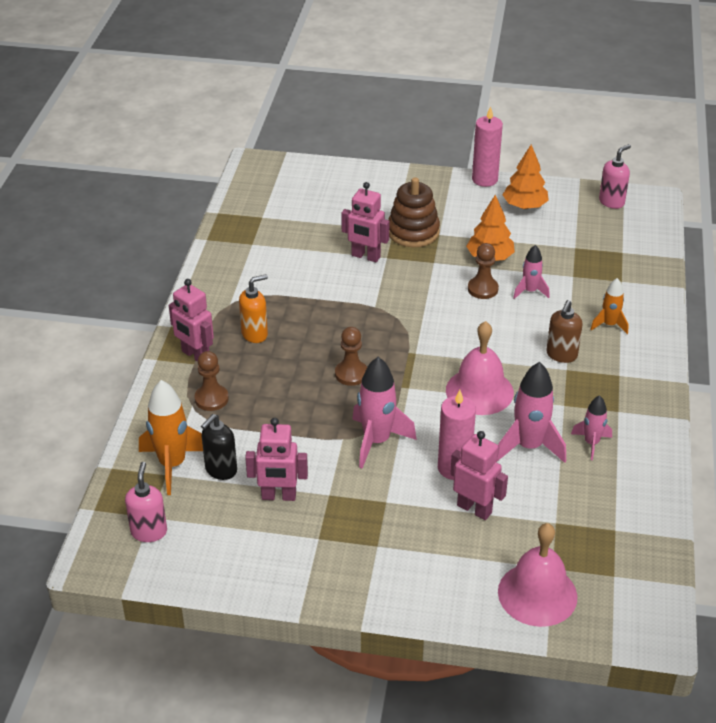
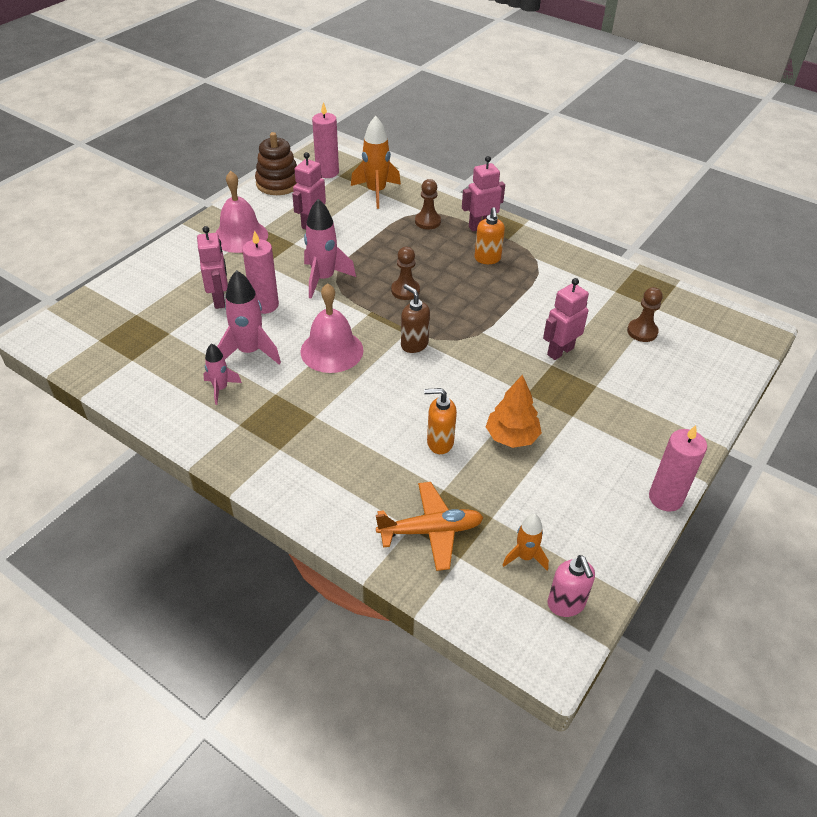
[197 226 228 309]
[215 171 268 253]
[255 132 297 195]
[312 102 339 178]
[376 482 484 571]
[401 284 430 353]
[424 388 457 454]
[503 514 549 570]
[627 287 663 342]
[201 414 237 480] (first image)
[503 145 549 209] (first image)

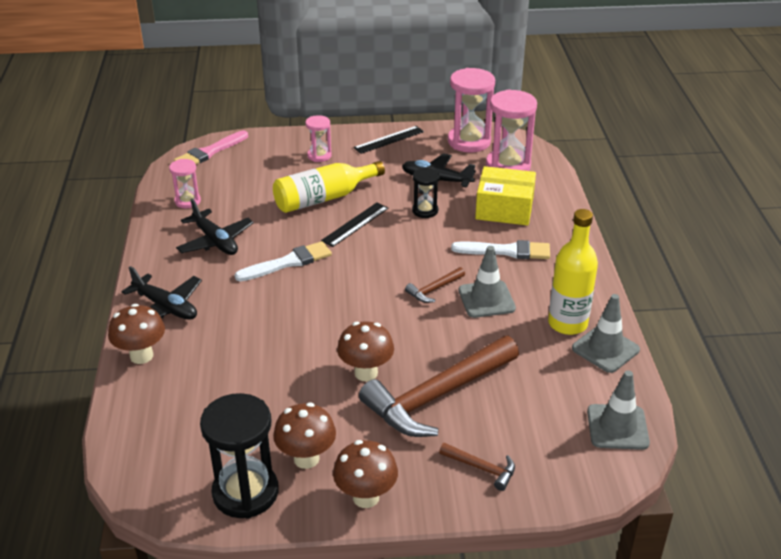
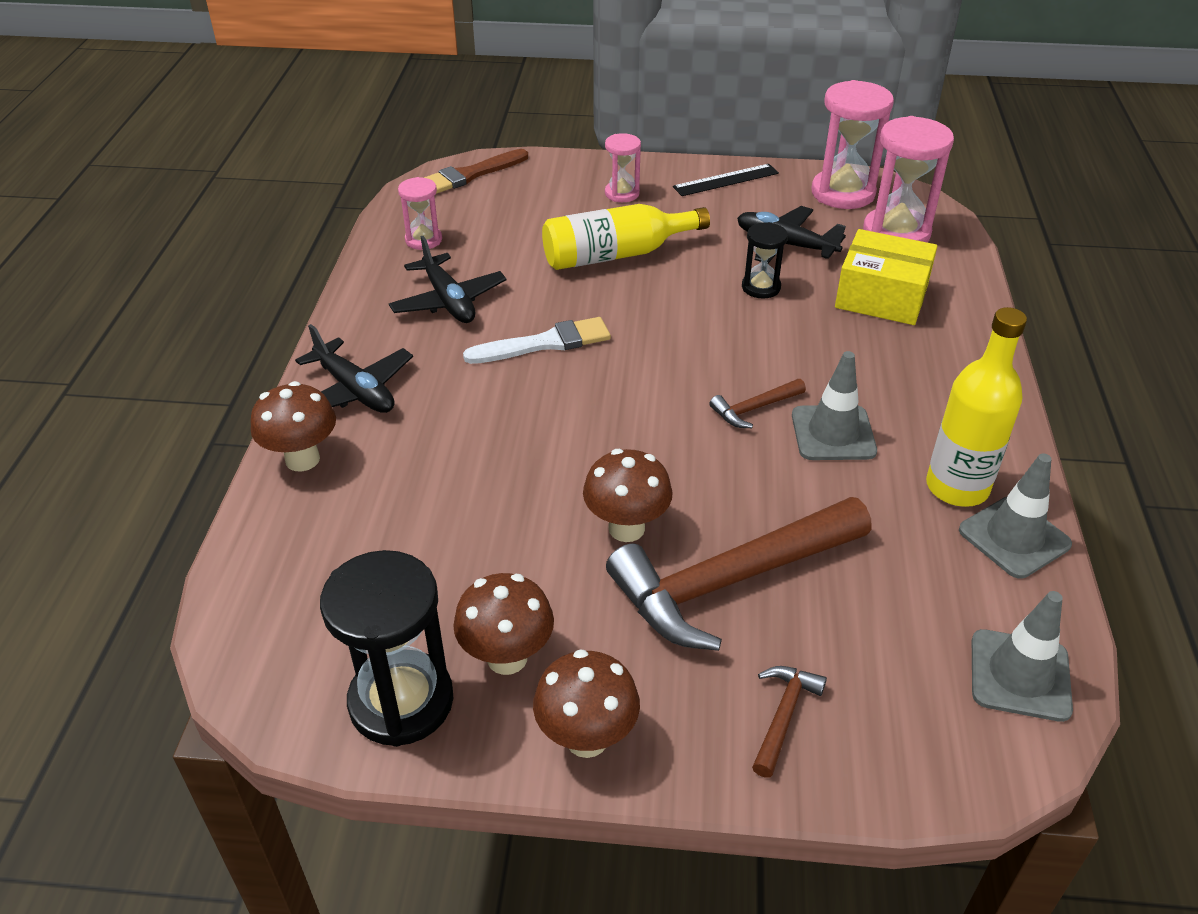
[424 149 528 194]
[752 666 827 778]
[321 203 389 247] (first image)
[451 240 550 259] (first image)

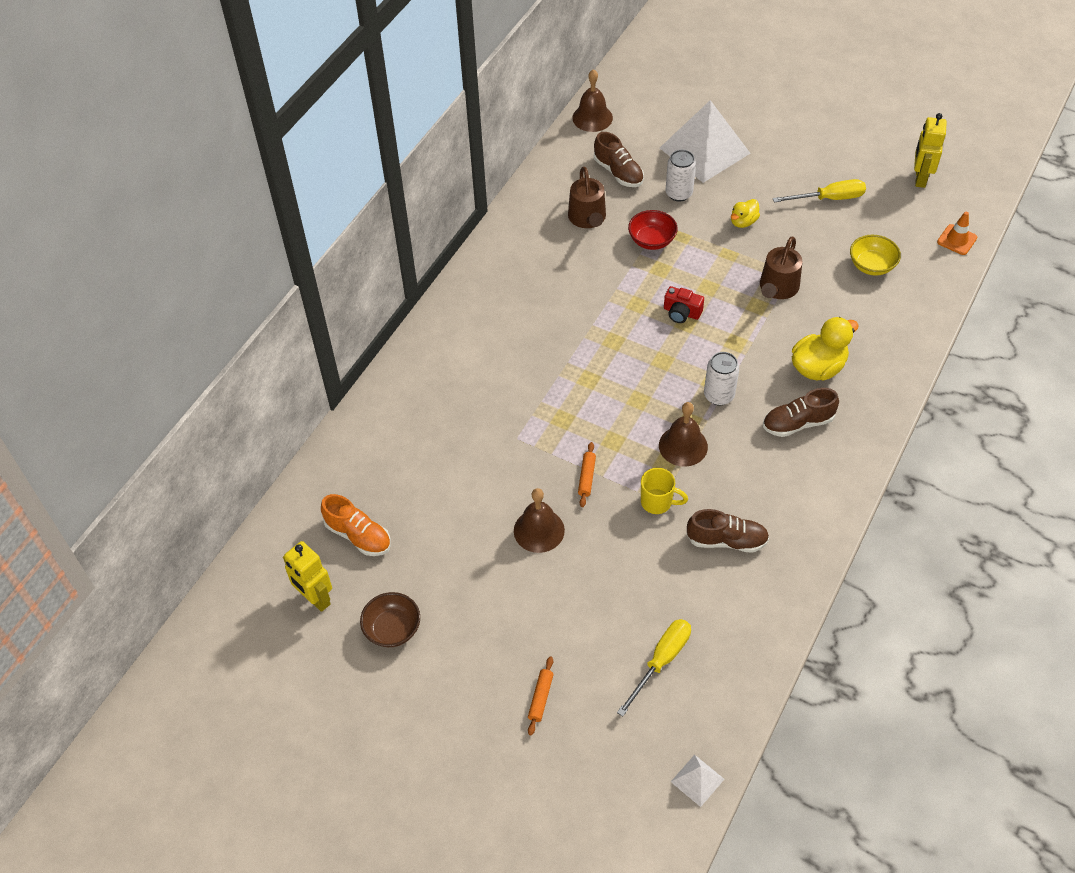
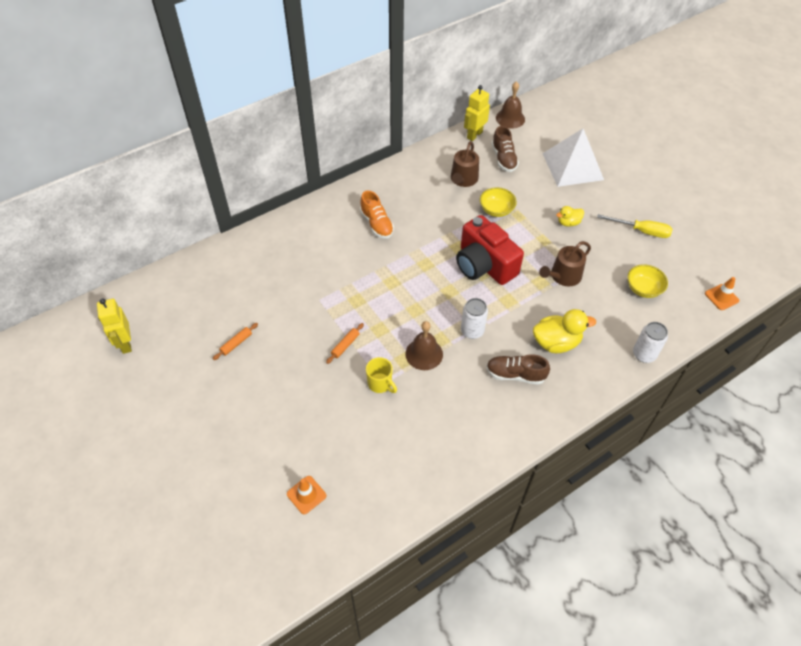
[213 323 258 360]
[287 476 326 514]
[360 190 394 239]
[456 215 524 285]
[464 85 490 141]
[480 187 517 217]
[633 322 668 363]
[360 592 420 647] (first image)
[514 488 565 553] (first image)
[671 755 724 807] (first image)
[687 509 769 553] (first image)

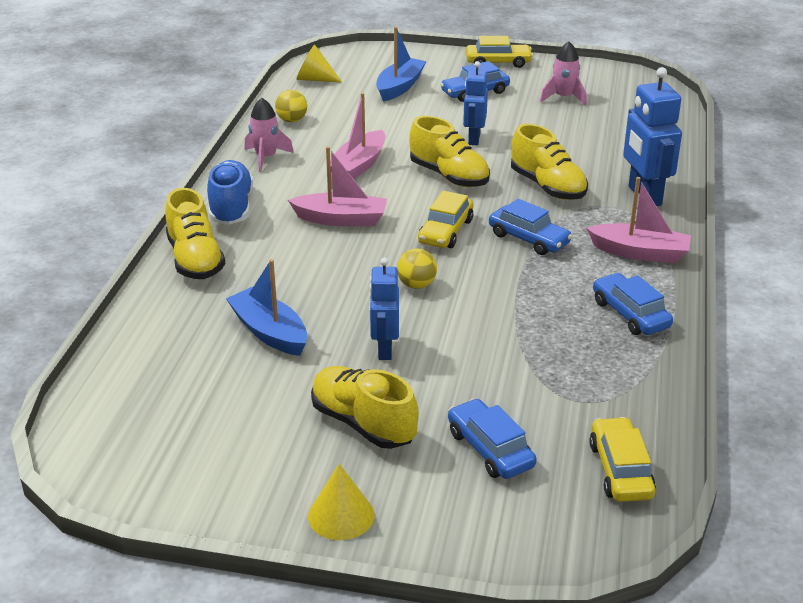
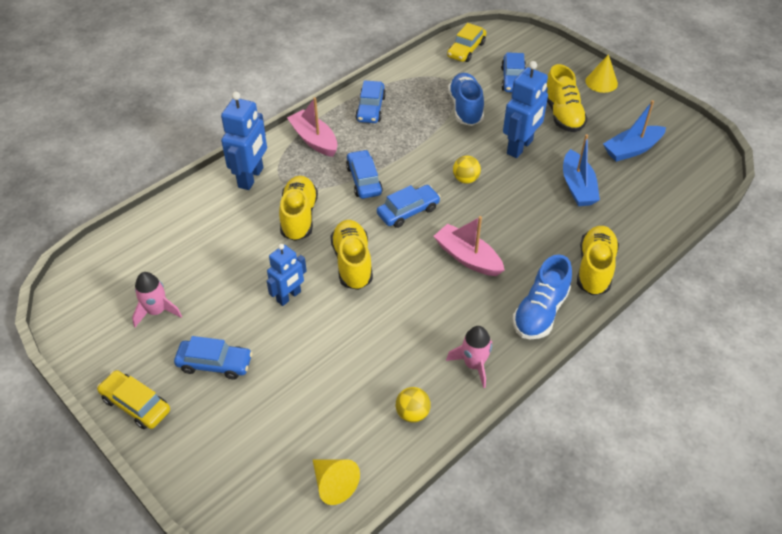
[377 185 441 228]
[448 73 484 126]
[503 61 548 158]
[603 100 666 162]
[326 93 385 179] (first image)

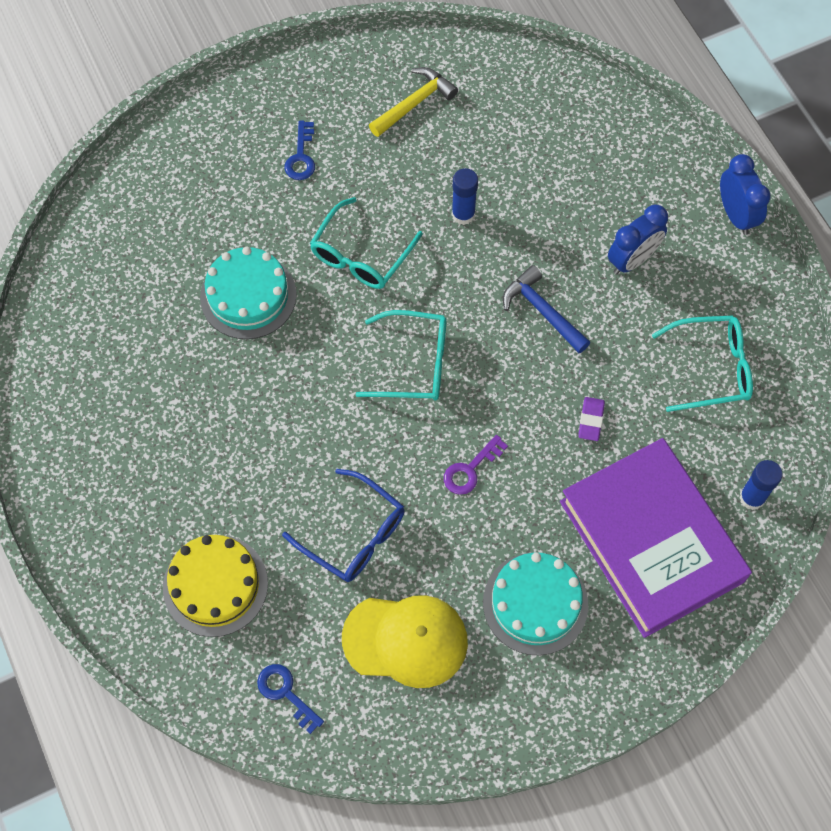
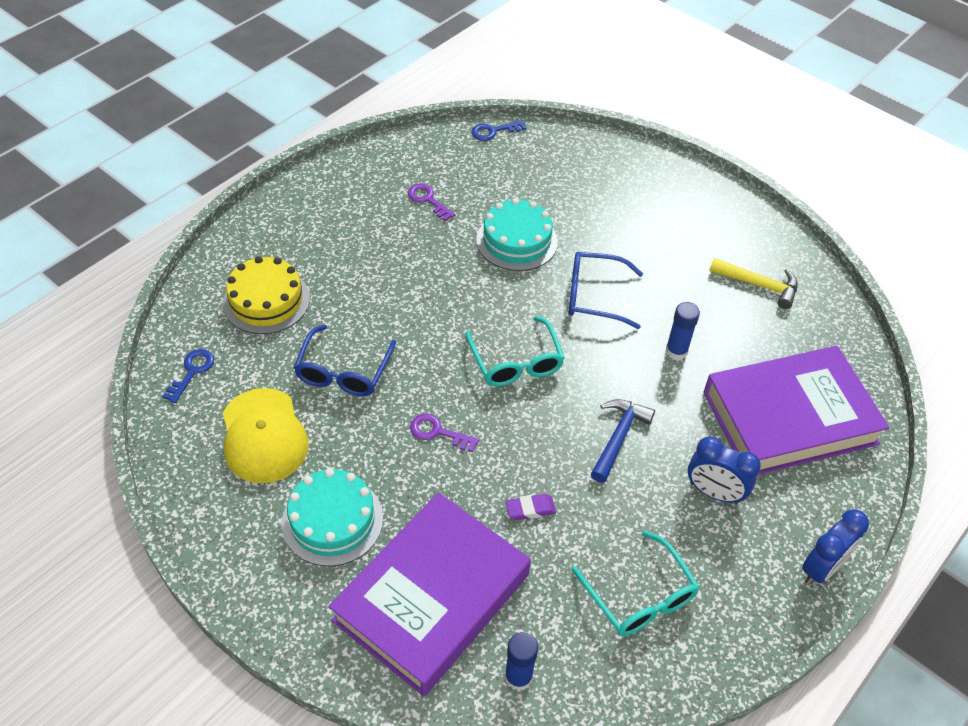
[408 184 455 221]
[471 120 527 141]
[569 252 643 329]
[703 346 889 475]

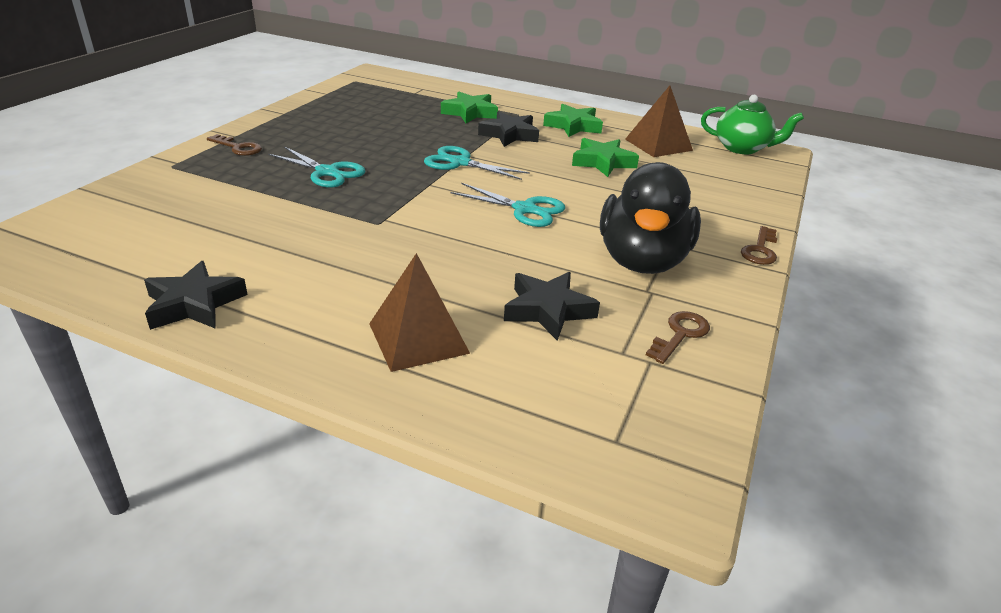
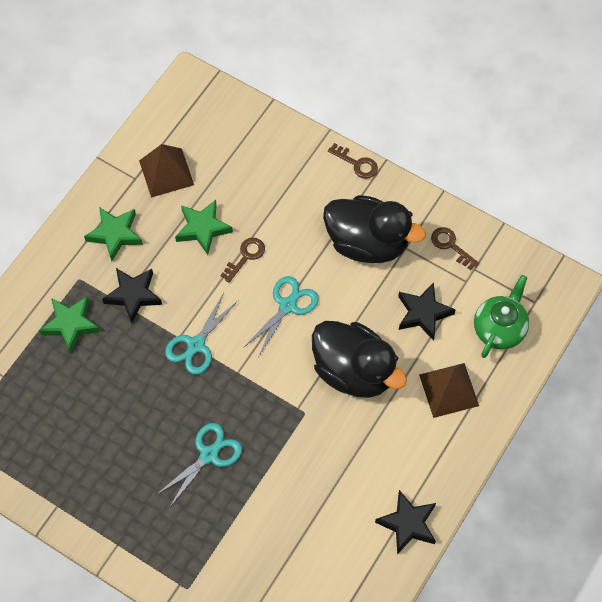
[220 238 265 283]
[312 321 407 398]
[474 275 529 358]

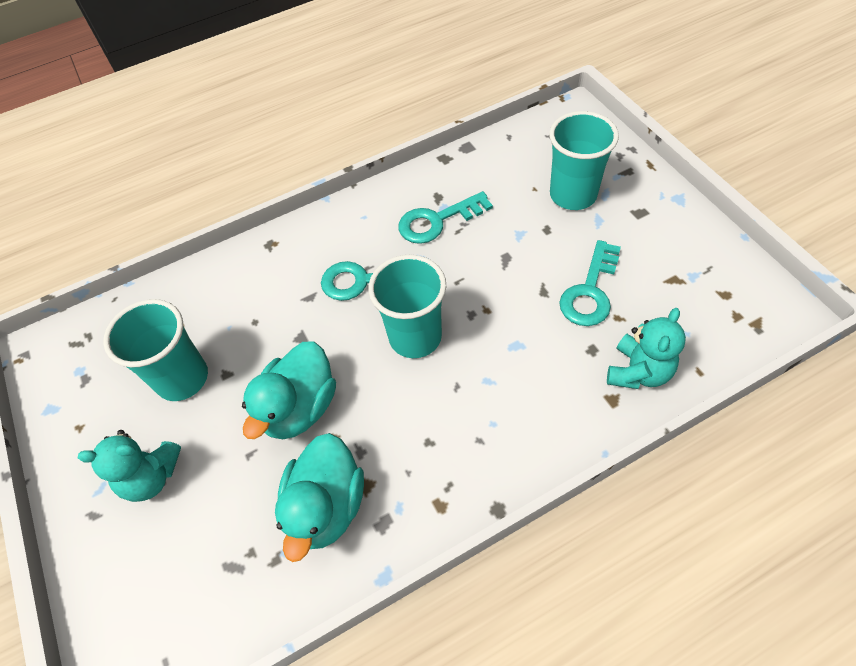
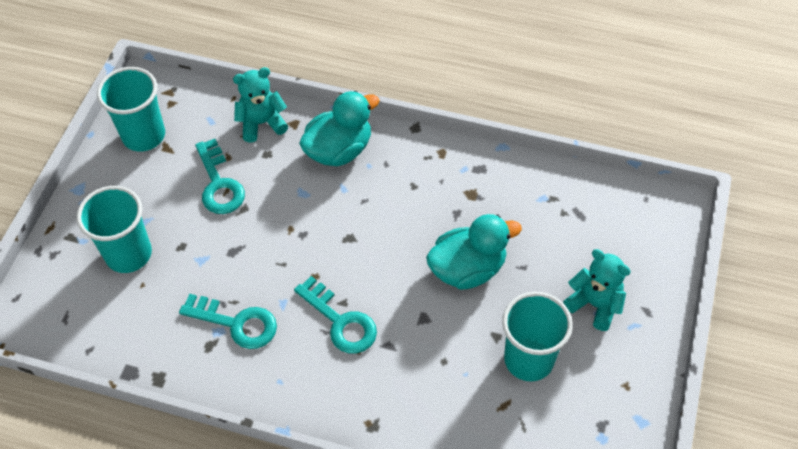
[97 67 165 152]
[195 139 245 214]
[299 91 380 166]

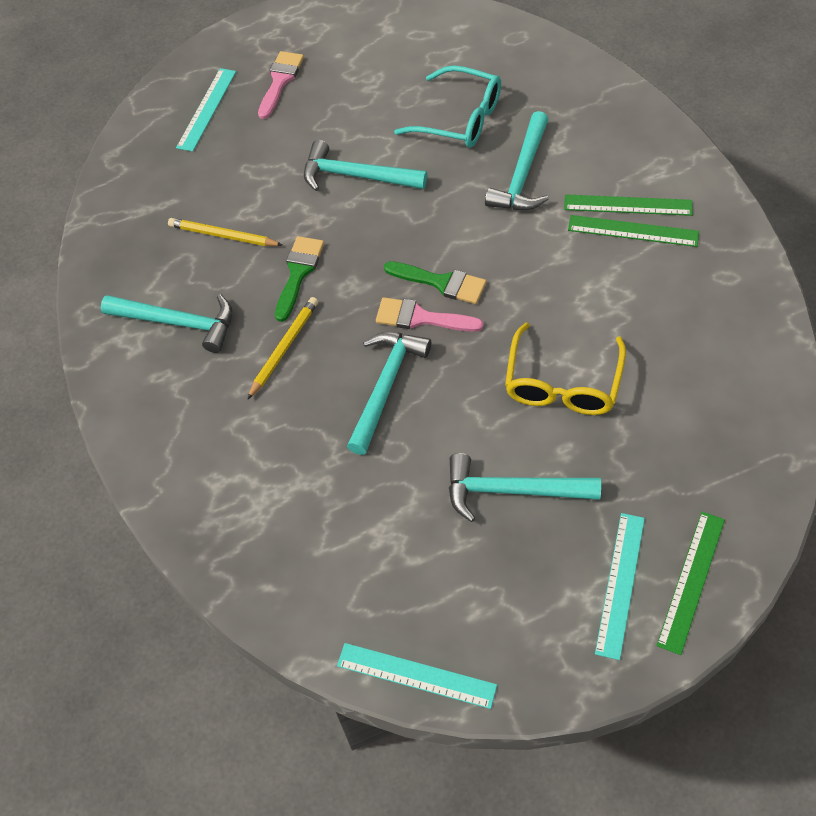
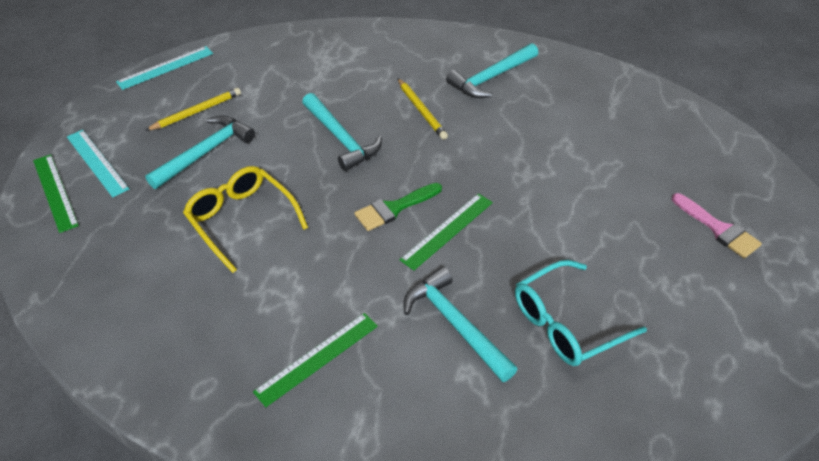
[145 88 241 131]
[400 193 493 270]
[176 68 236 152] (first image)
[275 236 324 322] (first image)
[304 140 427 191] (first image)
[376 297 483 332] (first image)

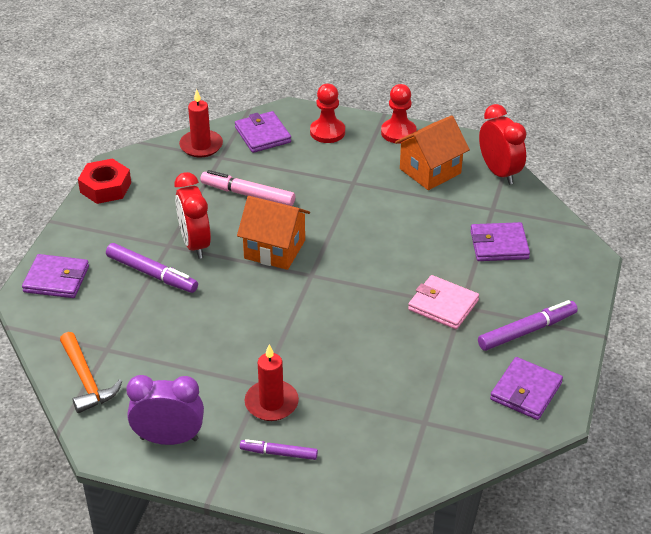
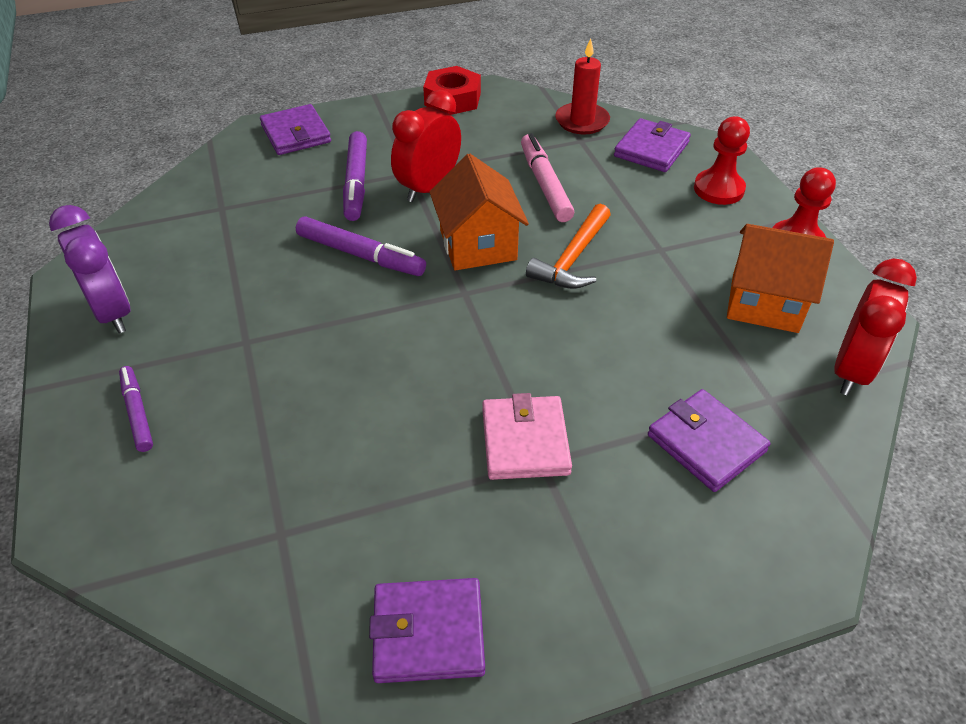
[296 217 426 276]
[526 204 611 289]
[245 344 299 421] (first image)

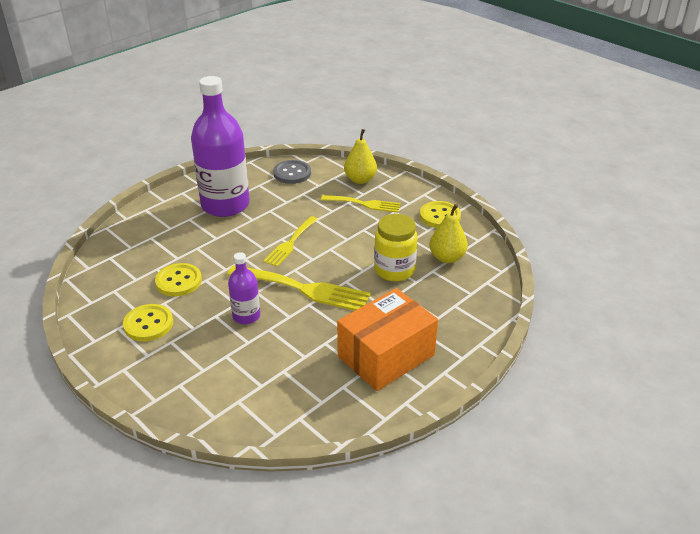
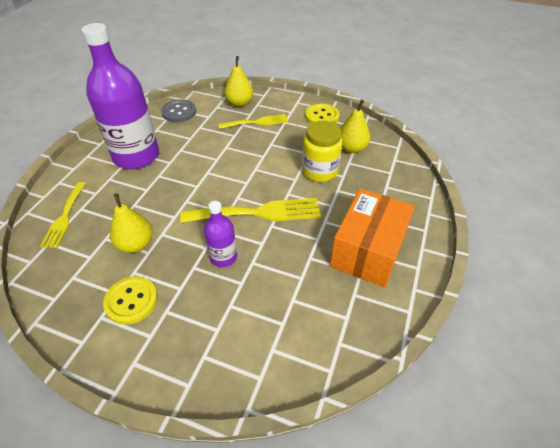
[40 182 86 248]
[110 194 153 253]

